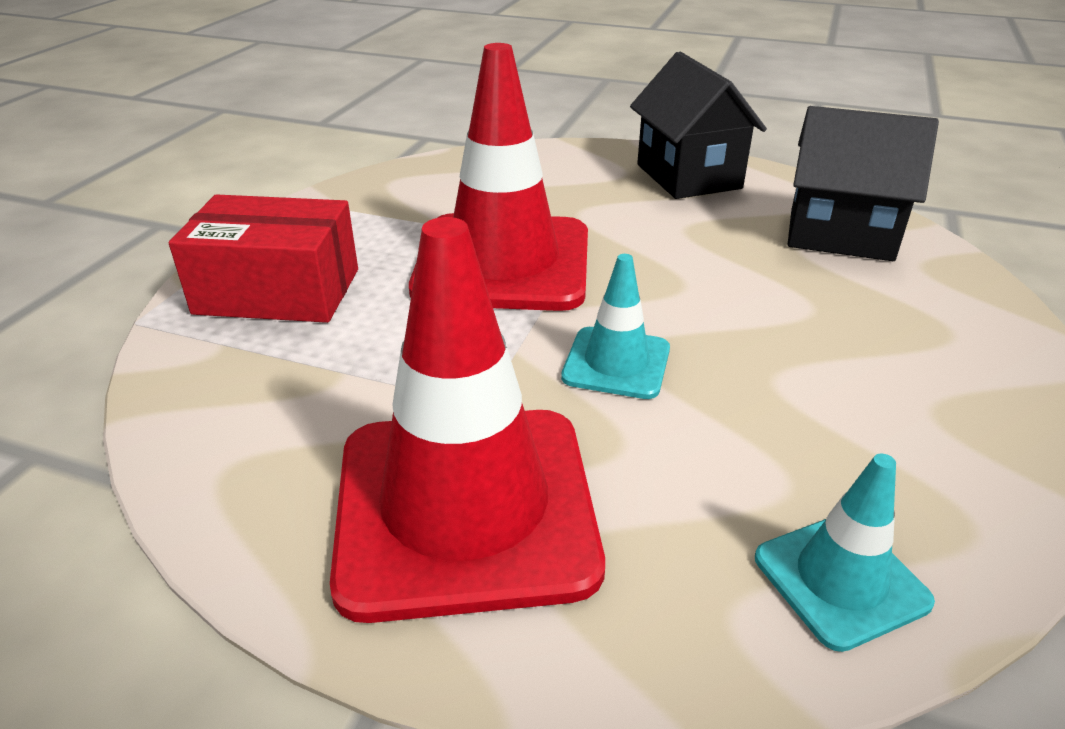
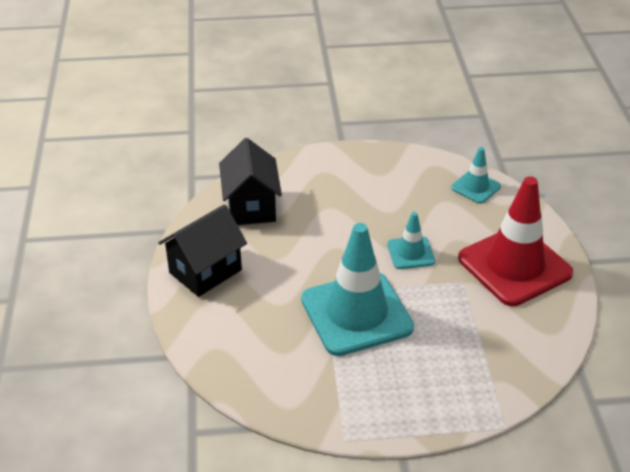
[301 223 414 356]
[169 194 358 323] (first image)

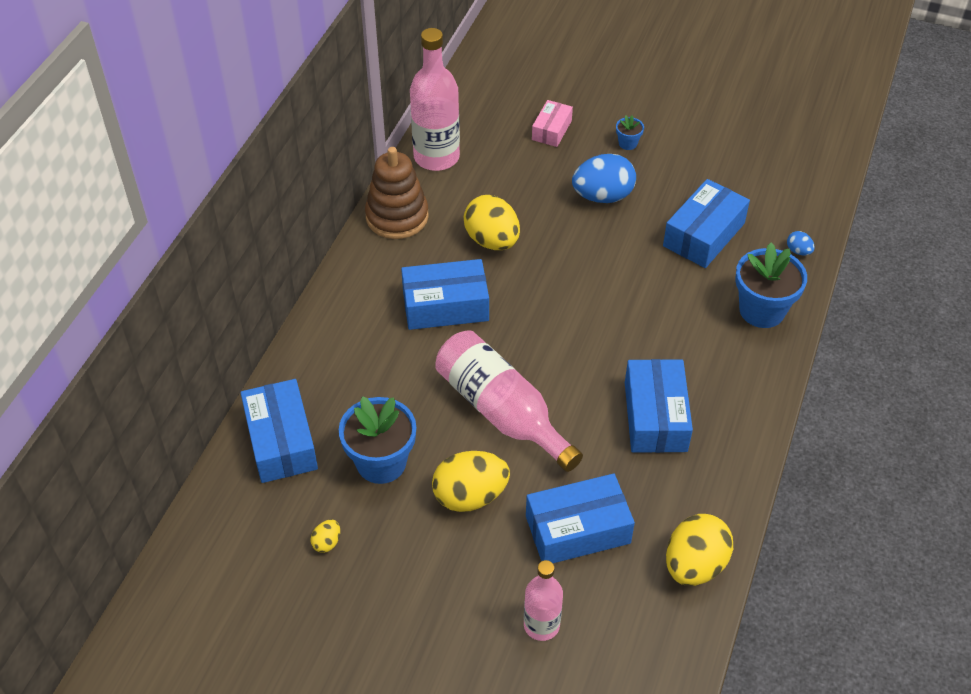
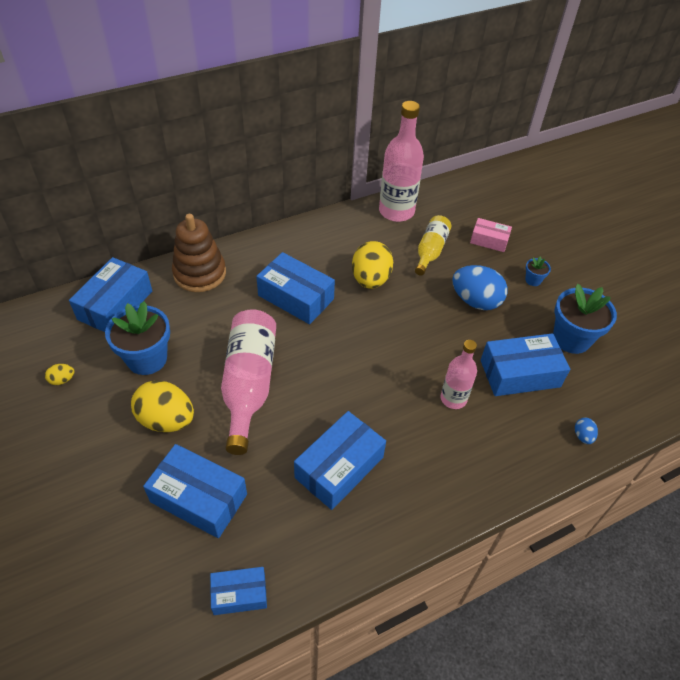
[172 214 226 292]
[210 567 267 615]
[415 215 451 276]
[441 340 477 409]
[470 218 512 252]
[553 284 617 354]

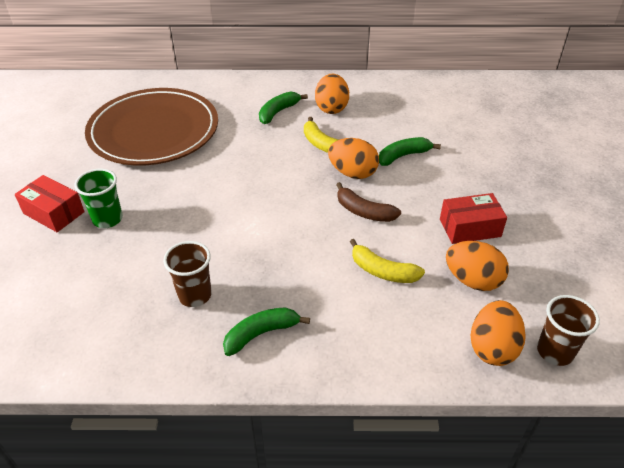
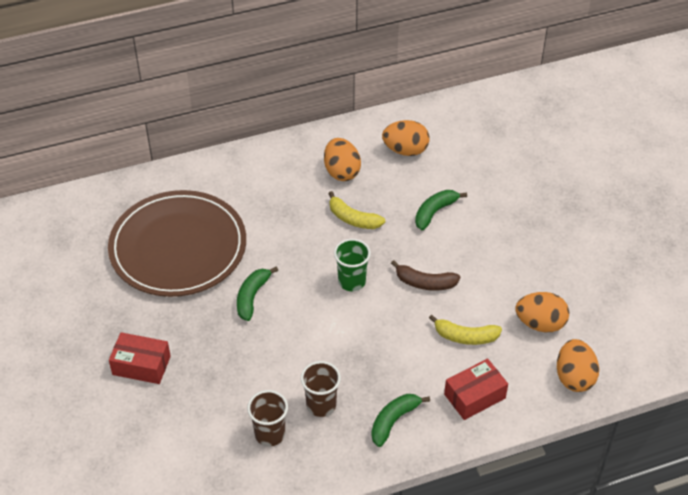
[237 267 278 321]
[247 390 288 446]
[334 239 371 291]
[382 120 429 156]
[444 358 508 420]

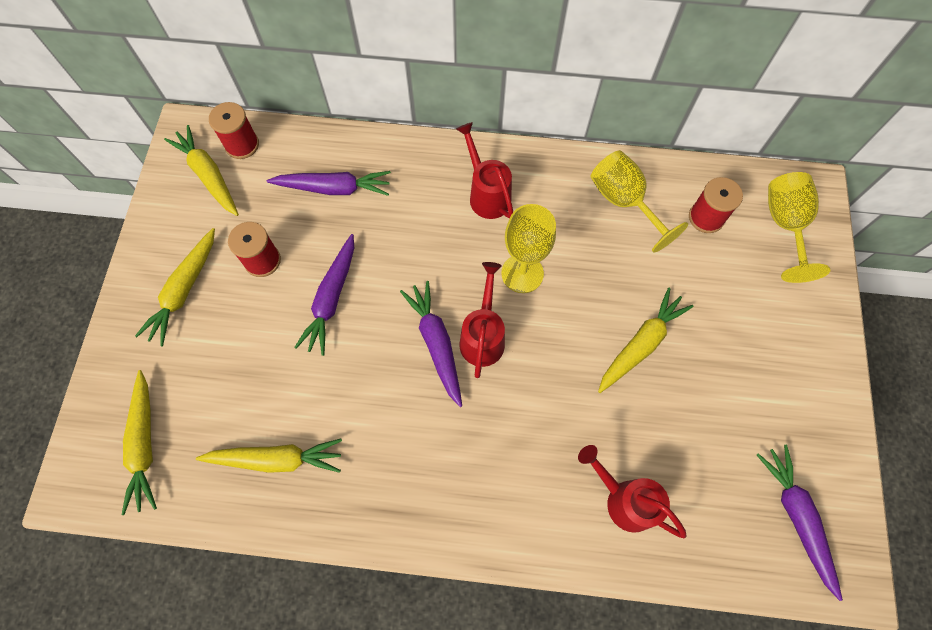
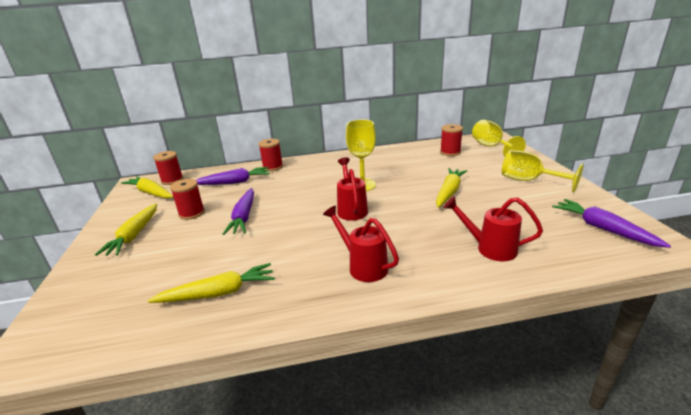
[258 139 283 171]
[323 205 399 282]
[502 150 584 192]
[122 370 157 515] (first image)
[400 281 462 407] (first image)

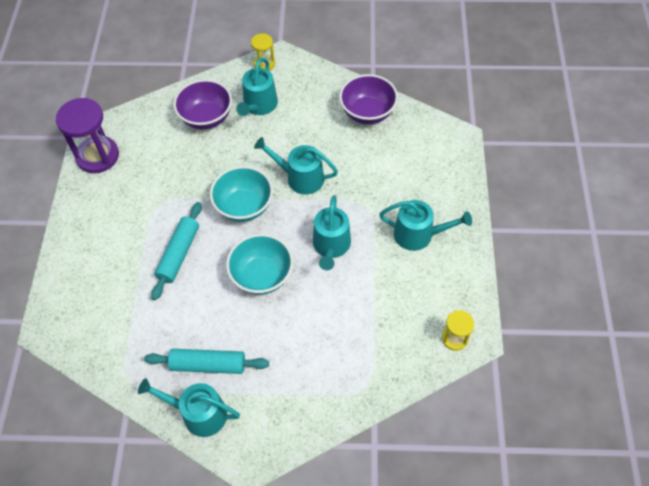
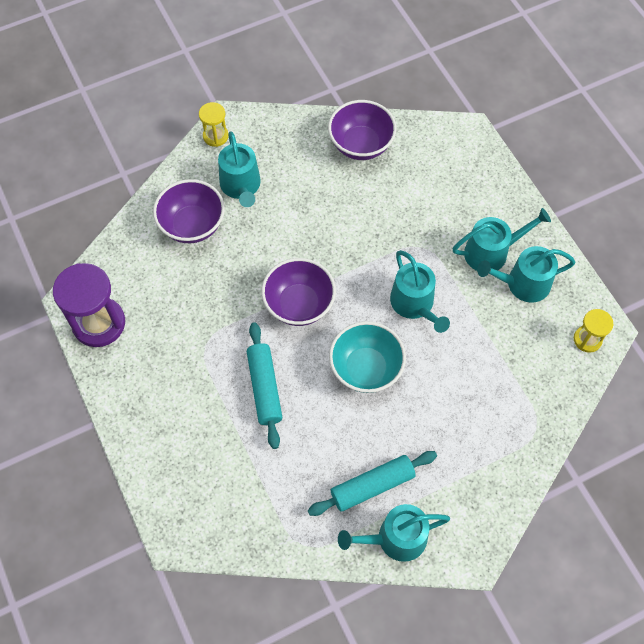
[261 258 336 326]
[477 246 576 303]

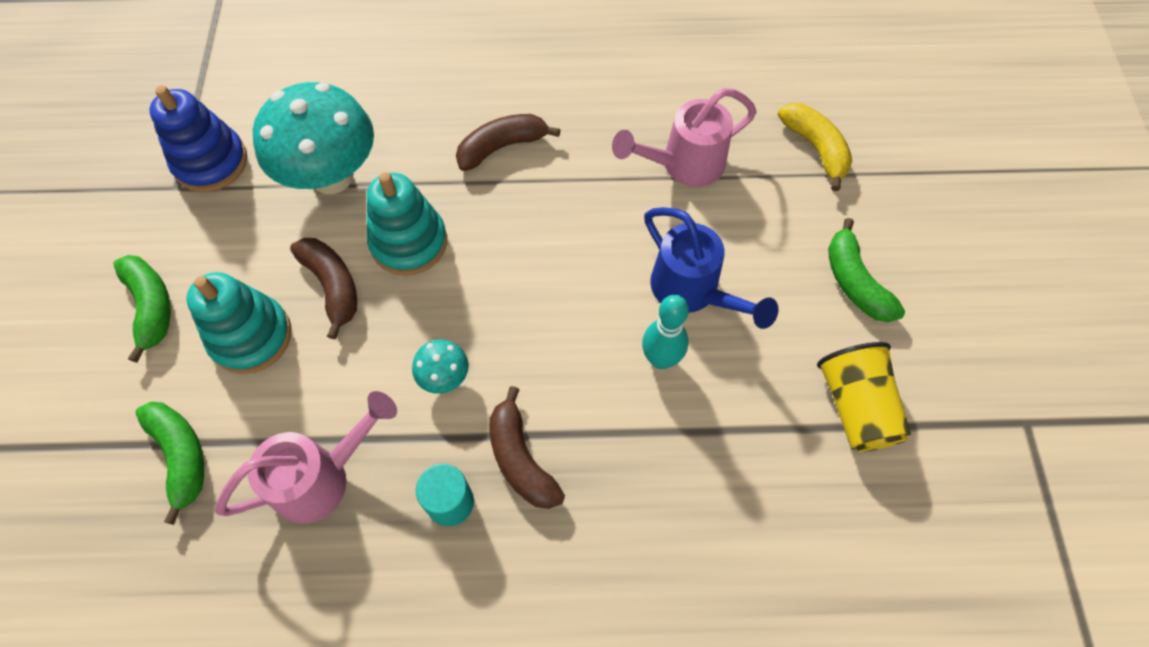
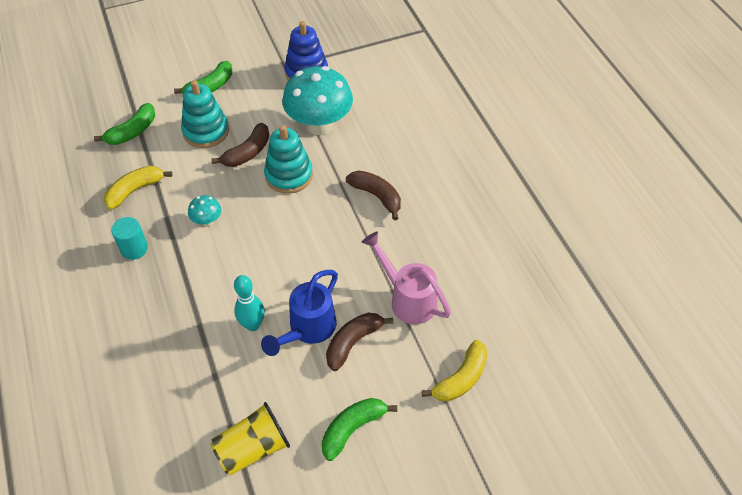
[104 166 172 210]
[326 313 393 371]

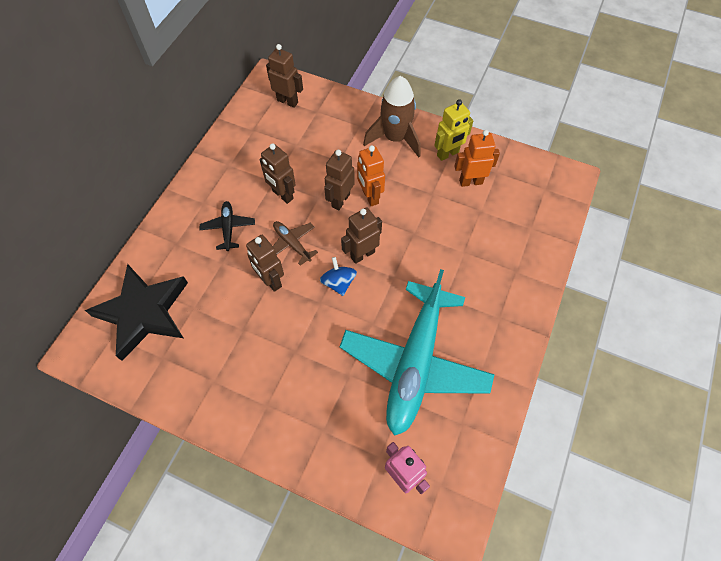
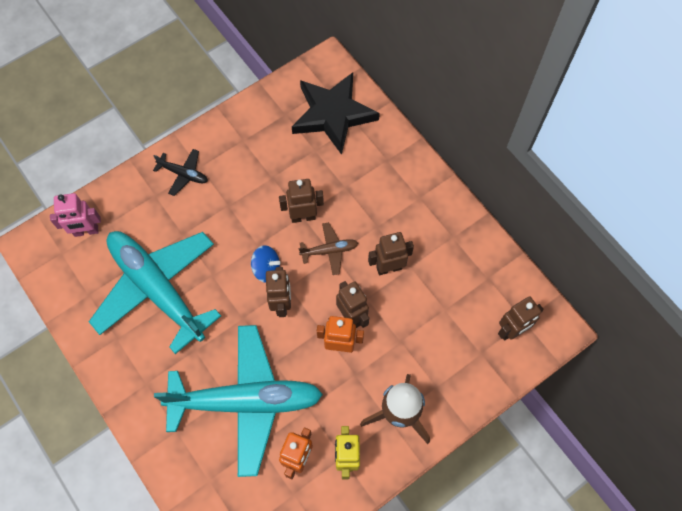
[153 149 208 196]
[154 325 323 477]

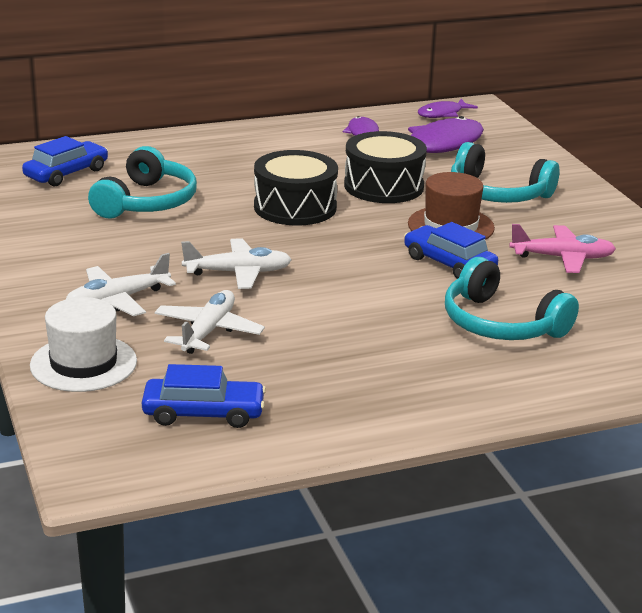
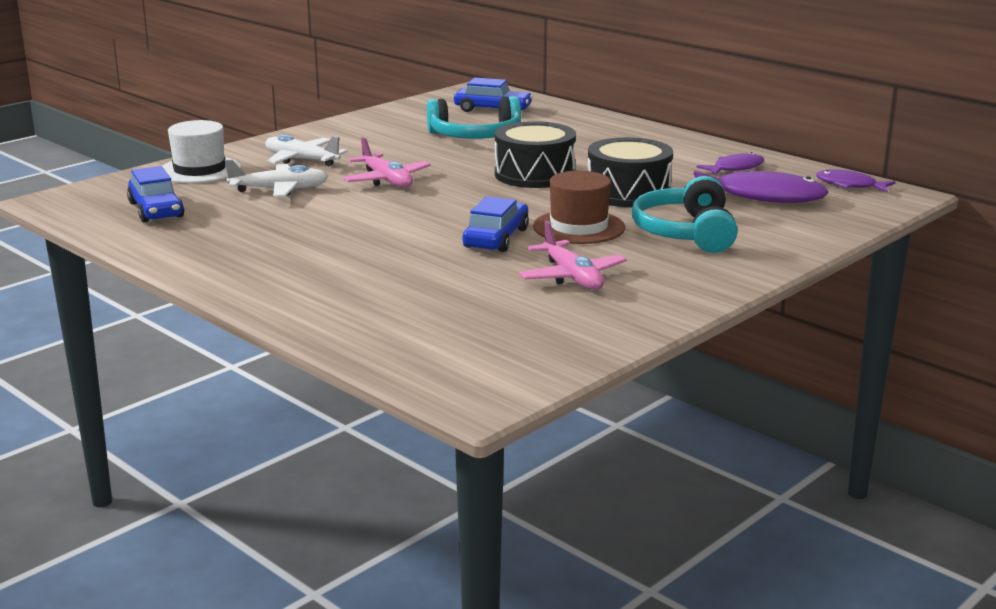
[343 137 431 187]
[445 257 579 340] (first image)

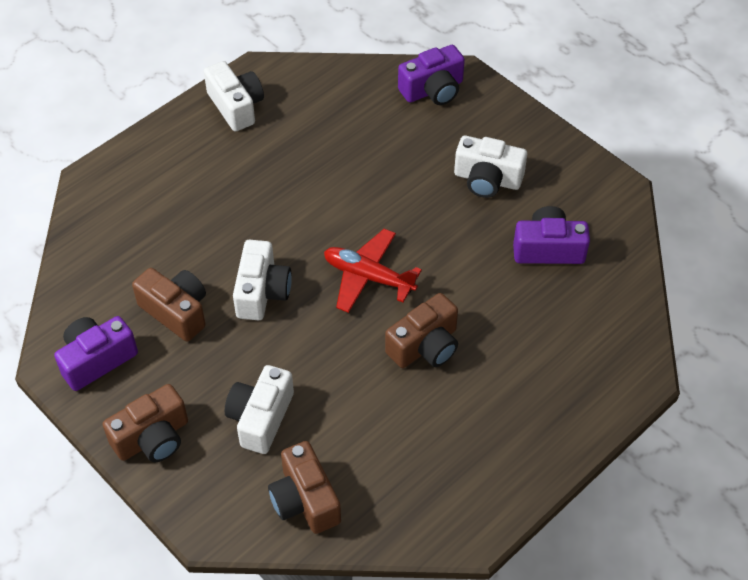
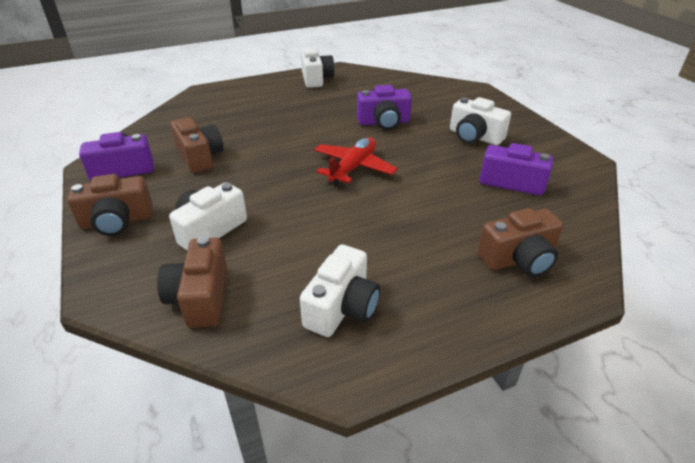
[300 245 380 337]
[314 137 398 186]
[357 85 412 130]
[477 208 563 277]

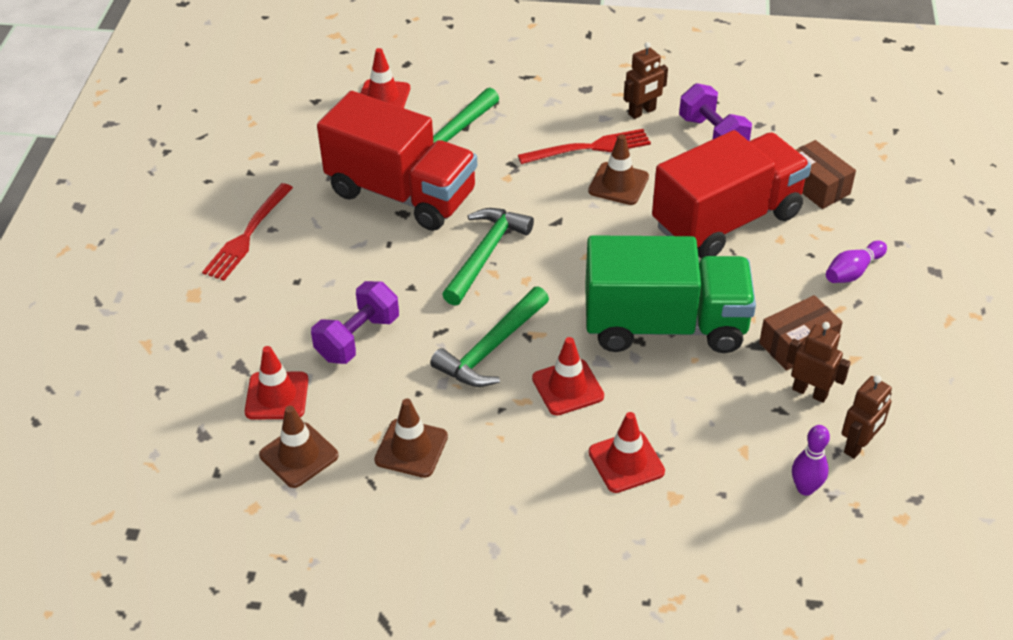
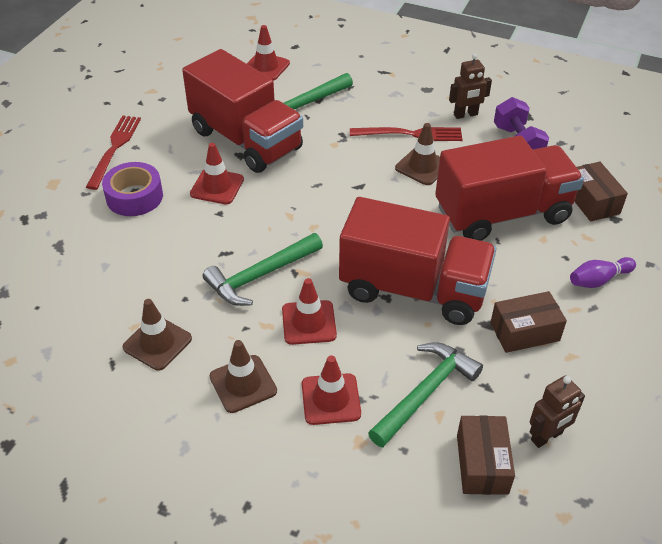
[86 115 141 190]
[102 162 163 216]
[190 143 244 205]
[210 340 277 413]
[339 197 496 325]
[368 342 483 447]
[457 415 515 495]
[311 281 399 364] (first image)
[786 322 851 403] (first image)

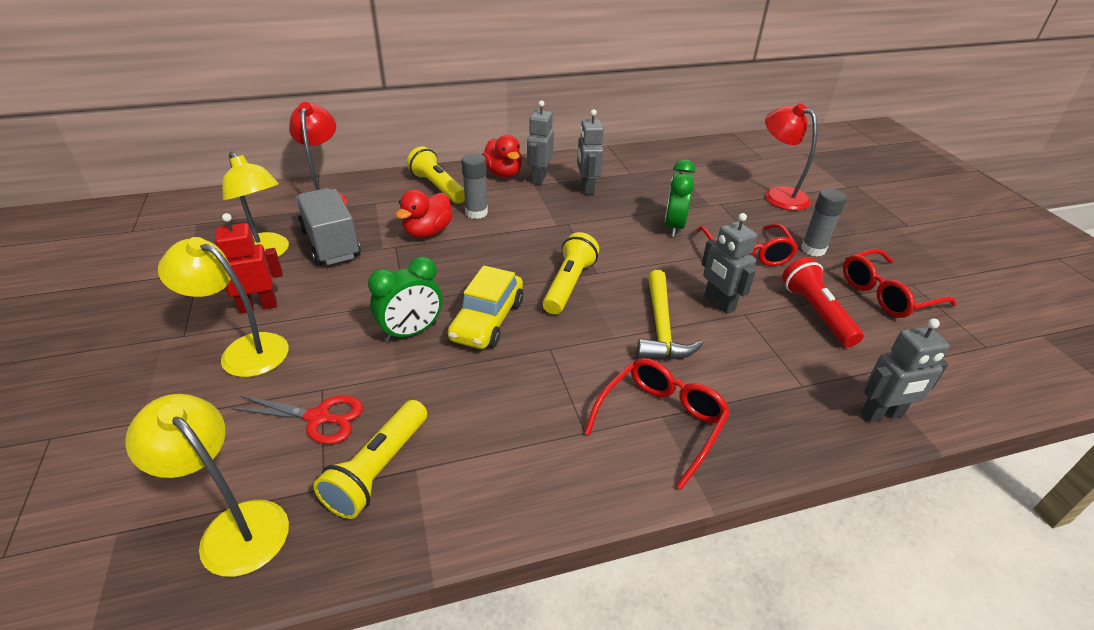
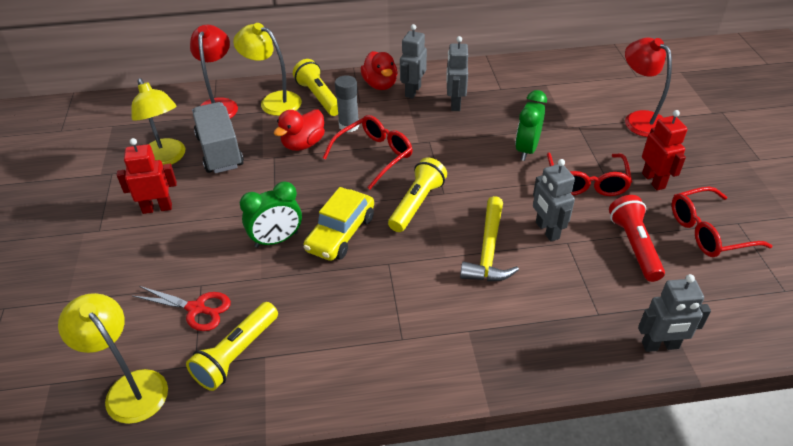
[233 23 302 116]
[323 115 413 189]
[642 110 687 190]

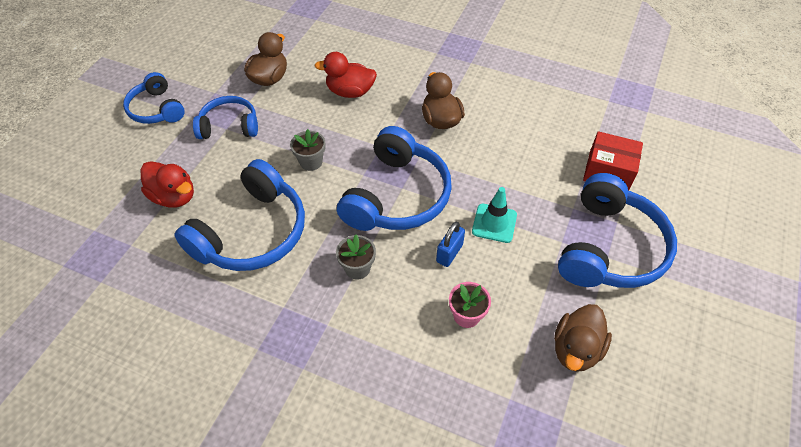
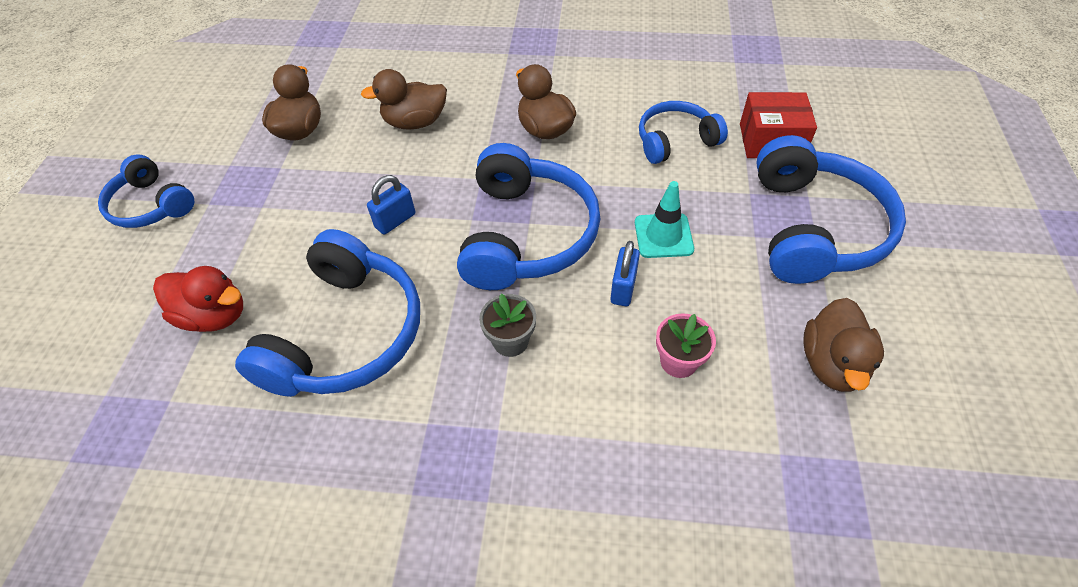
[361 69 447 130]
[367 175 415 235]
[639 101 728 164]

